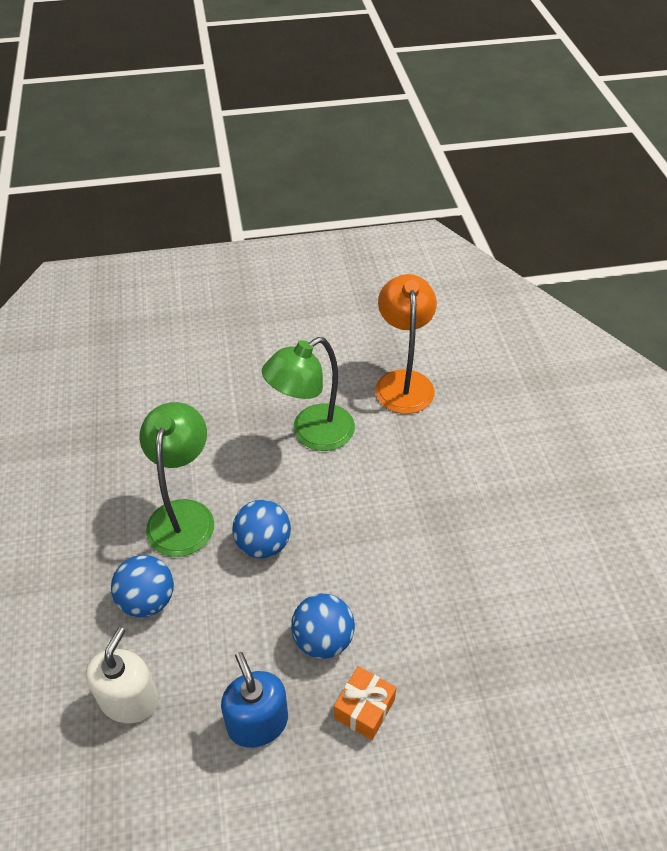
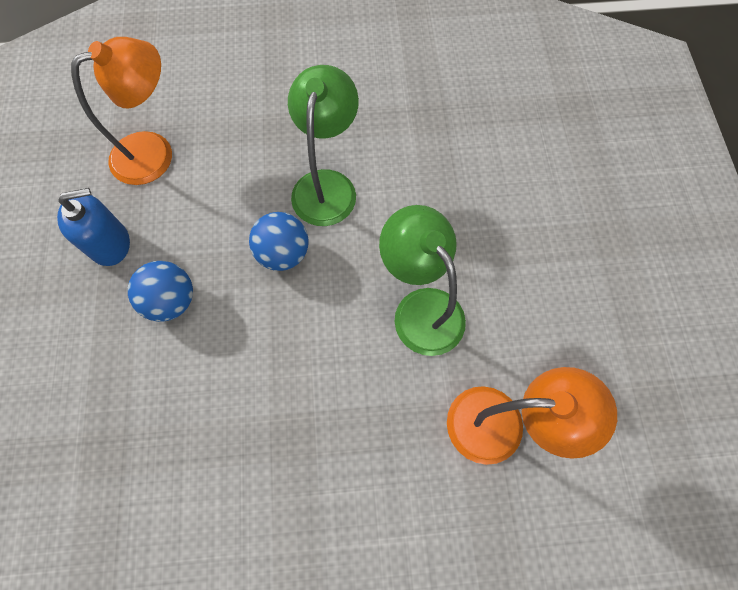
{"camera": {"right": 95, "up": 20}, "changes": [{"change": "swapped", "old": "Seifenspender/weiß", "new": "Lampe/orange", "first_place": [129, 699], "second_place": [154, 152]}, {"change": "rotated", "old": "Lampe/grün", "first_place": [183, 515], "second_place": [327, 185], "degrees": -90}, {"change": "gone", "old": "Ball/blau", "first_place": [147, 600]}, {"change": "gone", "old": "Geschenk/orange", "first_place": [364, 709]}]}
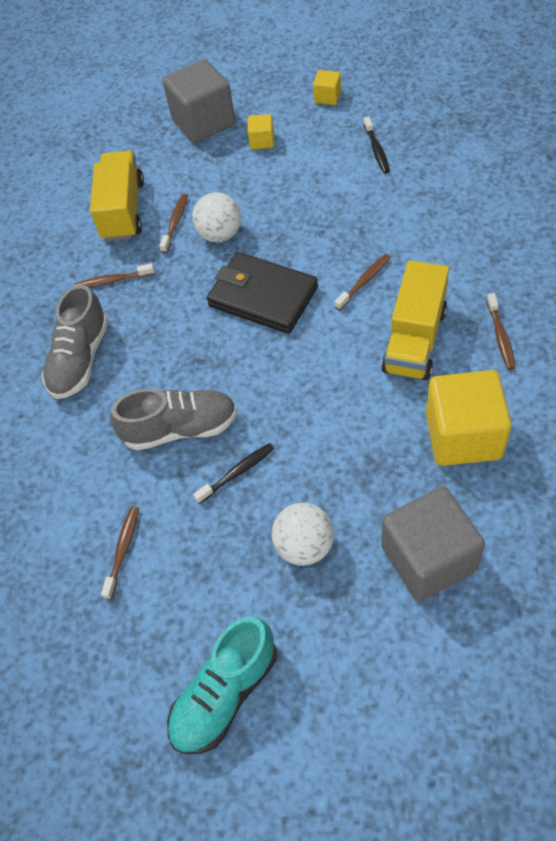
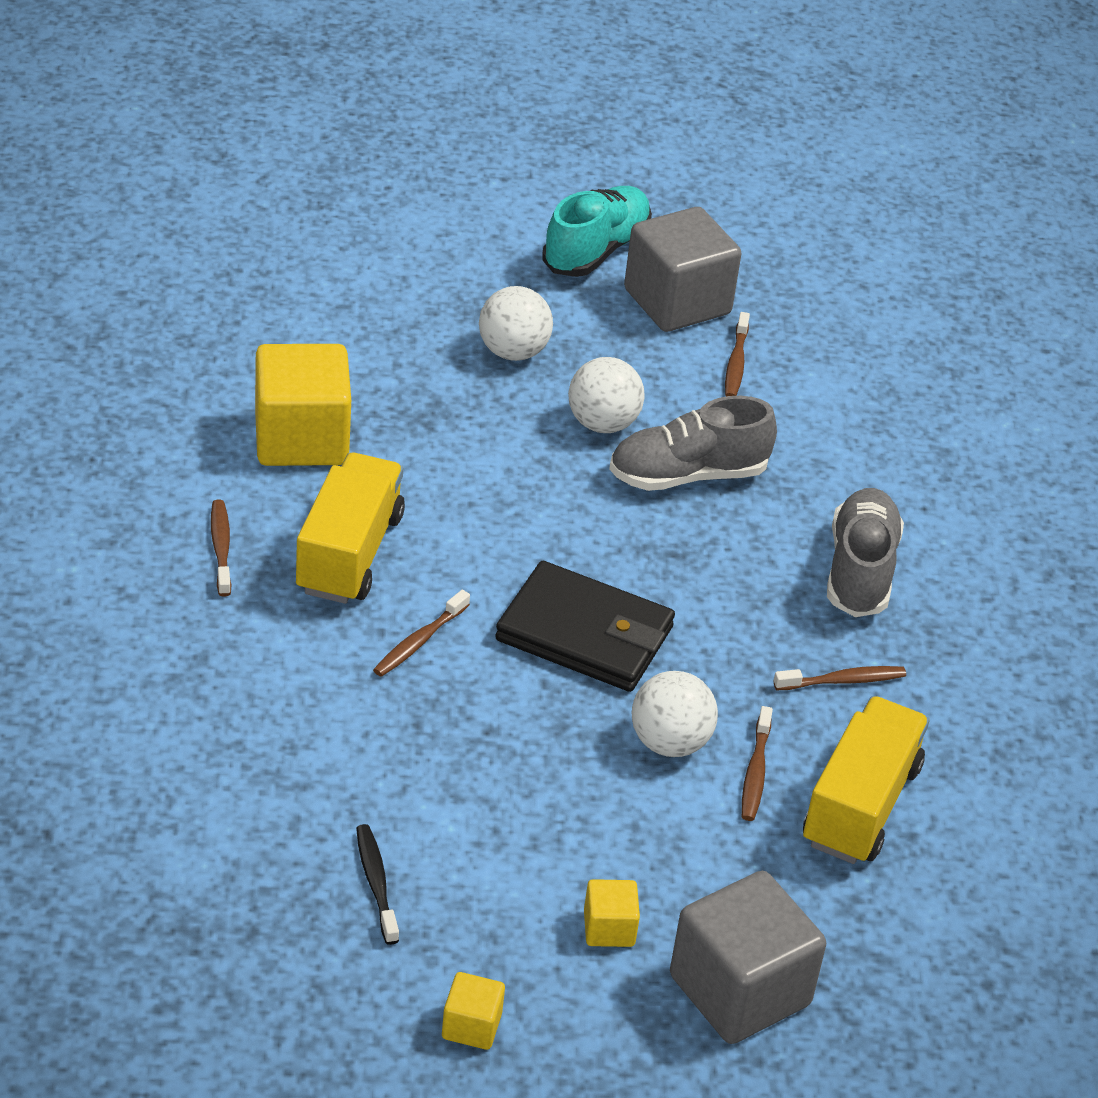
{"camera": {"right": 165, "up": -15}, "changes": [{"change": "swapped", "old": "Zahnbürste/schwarz", "new": "Ball/weiß", "first_place": [237, 473], "second_place": [602, 424]}, {"change": "shifted", "old": "Kubus/grau", "first_place": [428, 558], "second_place": [677, 302]}, {"change": "rotated", "old": "Lastwagen/gelb", "first_place": [123, 210], "second_place": [860, 805], "degrees": -150}]}
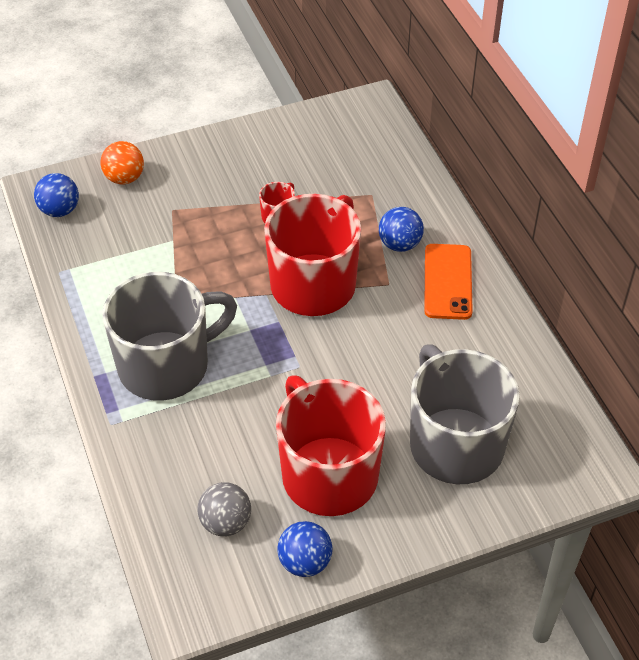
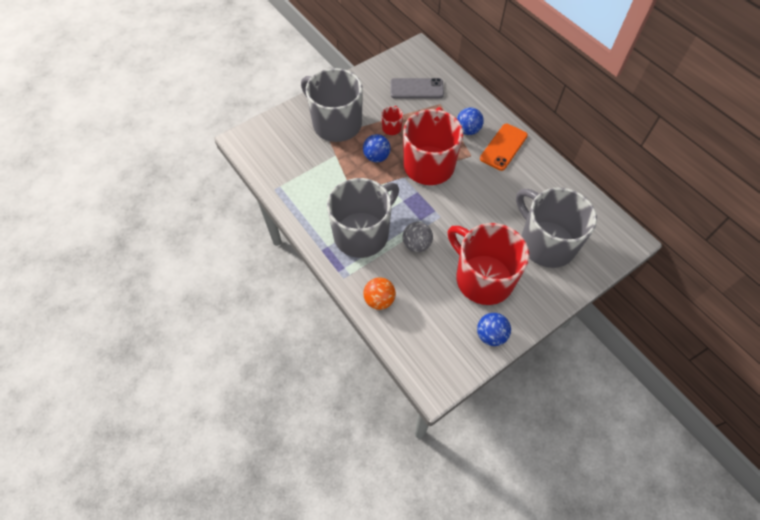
{"camera": {"right": -15, "up": 10}, "changes": [{"change": "new", "new": "Tasse/grau", "second_place": [336, 124]}, {"change": "shifted", "old": "Ball/blau", "first_place": [59, 210], "second_place": [376, 157]}, {"change": "shifted", "old": "Ball/orange", "first_place": [124, 178], "second_place": [379, 300]}, {"change": "new", "new": "Handy/grau", "second_place": [416, 89]}, {"change": "shifted", "old": "Ball/grau", "first_place": [225, 523], "second_place": [416, 244]}, {"change": "rotated", "old": "Handy/orange", "first_place": [448, 282], "second_place": [503, 147], "degrees": 45}]}
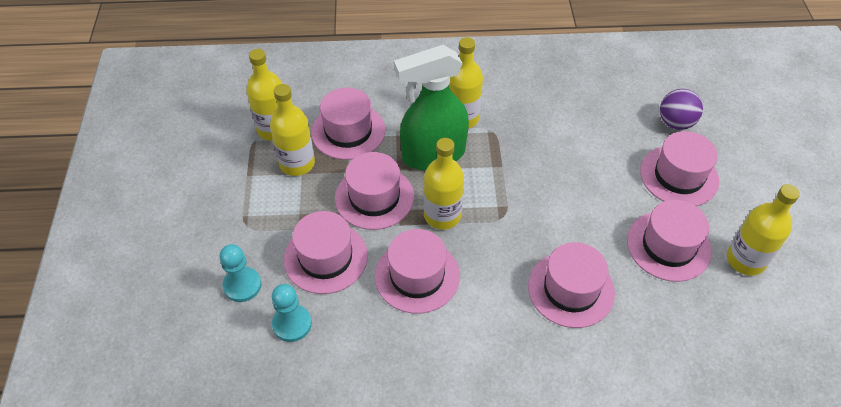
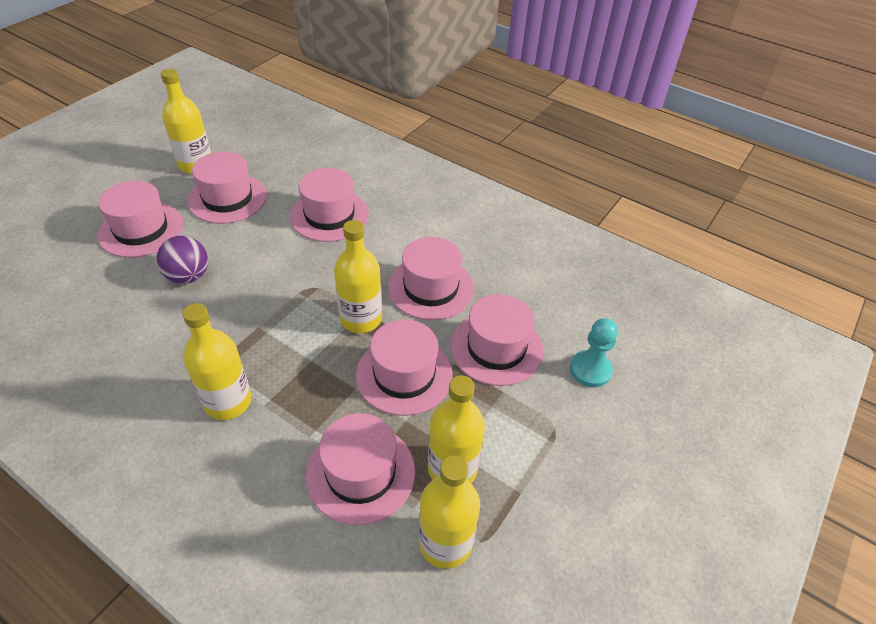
{"camera": {"right": -145, "up": -5}, "changes": [{"change": "shifted", "old": "Ball/lila", "first_place": [675, 123], "second_place": [188, 276]}, {"change": "gone", "old": "Bauer/türkis", "first_place": [292, 324]}, {"change": "gone", "old": "Sprühflasche/grün", "first_place": [433, 155]}]}
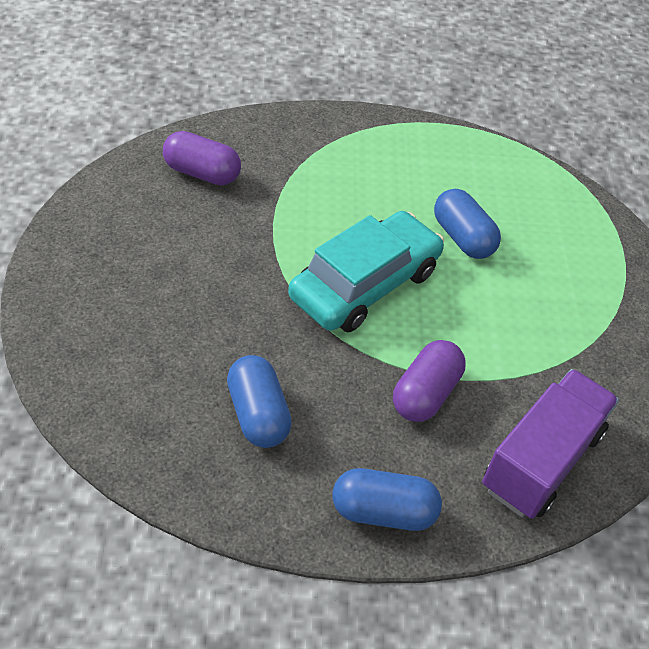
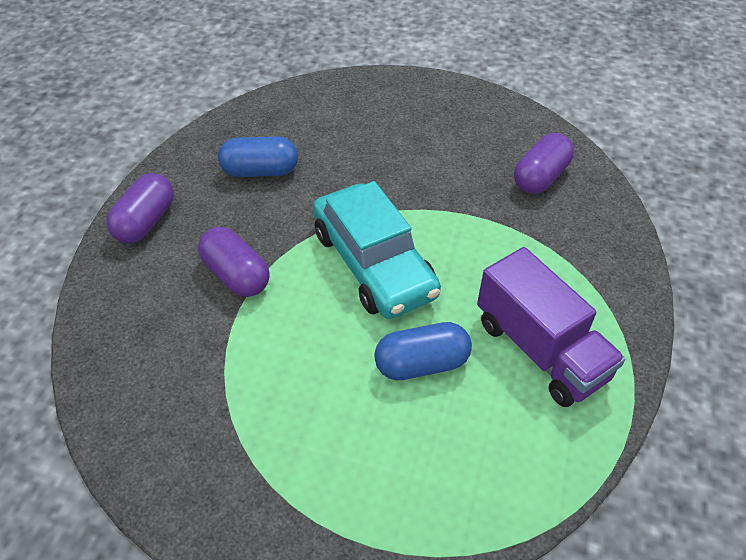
{"camera": {"right": 110, "up": 0}, "changes": [{"change": "repainted", "old": "Kapsel/blau", "new": "Kapsel/lila", "first_place": [383, 512], "second_place": [145, 222]}, {"change": "shifted", "old": "Lastwagen/lila", "first_place": [541, 460], "second_place": [540, 349]}]}
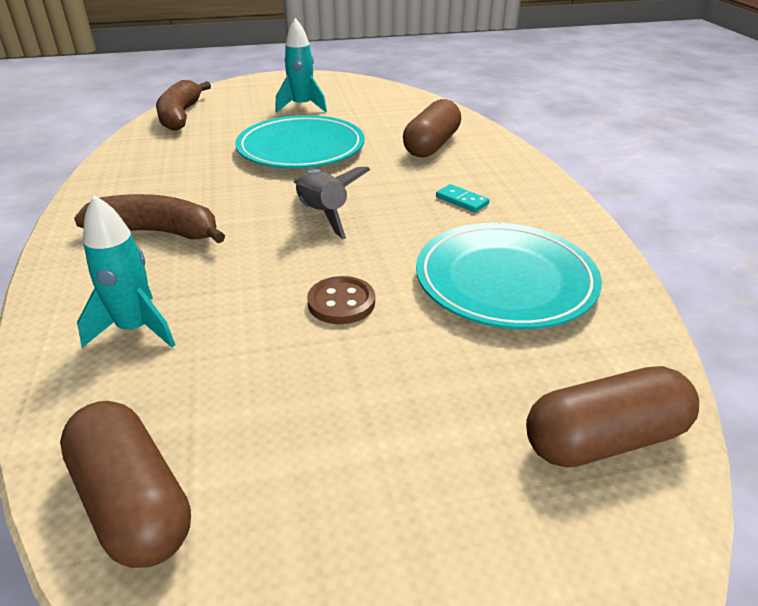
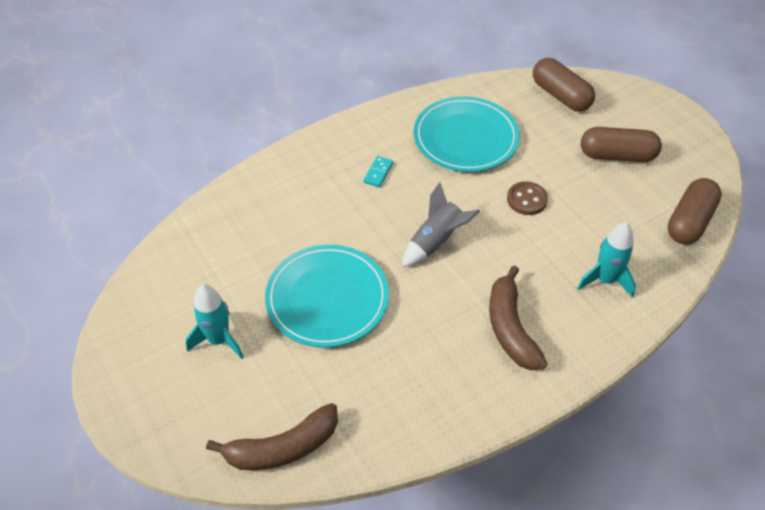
{"camera": {"right": -110, "up": 15}, "changes": [{"change": "shifted", "old": "Kapsel/braun", "first_place": [432, 145], "second_place": [617, 155]}]}
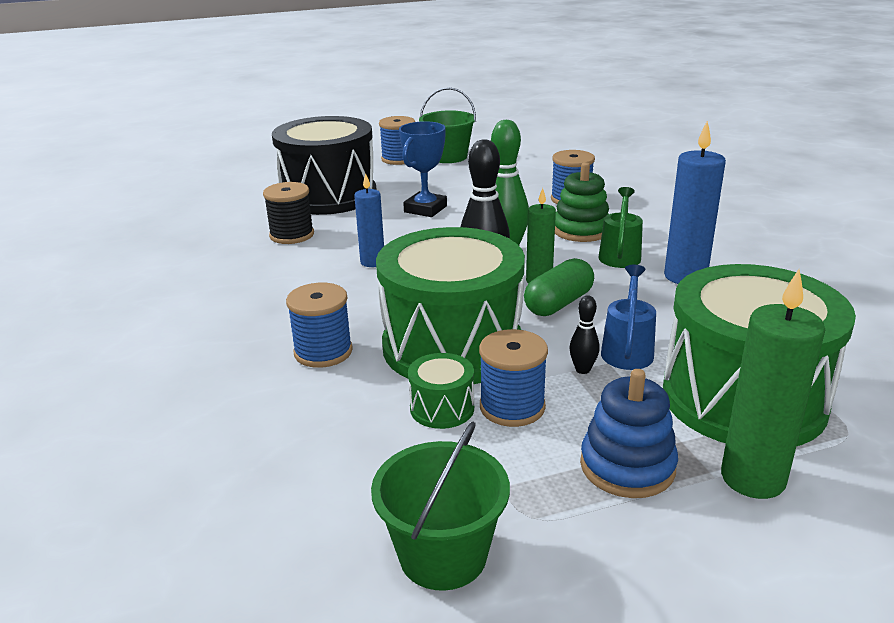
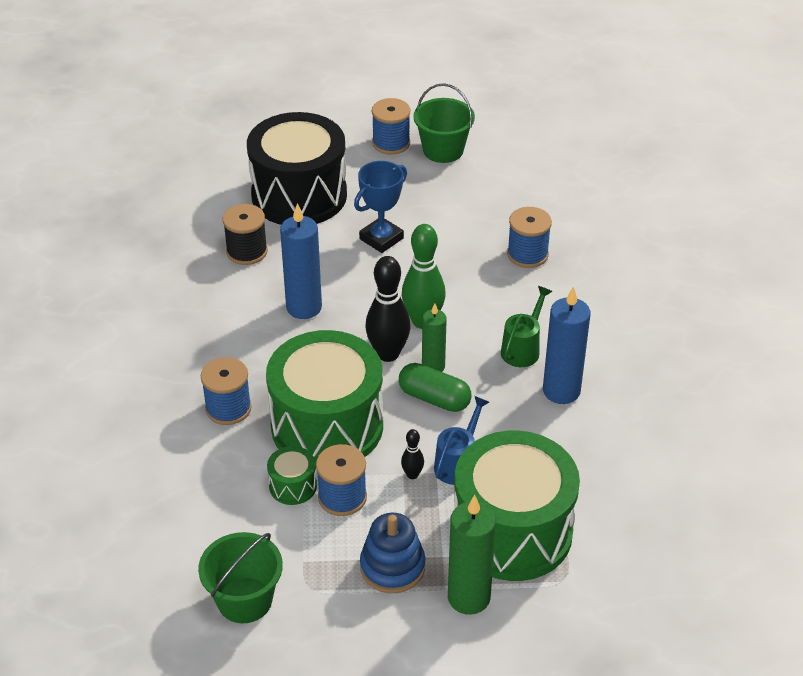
{"camera": {"right": 15, "up": 15}, "changes": [{"change": "scaled", "old": "Kerze/blau", "first_place": [372, 262], "second_place": [304, 307], "factor": 1.6}, {"change": "rotated", "old": "Kapsel/grün", "first_place": [558, 303], "second_place": [434, 398], "degrees": 60}, {"change": "gone", "old": "Stapelspielzeug/grün", "first_place": [581, 230]}]}
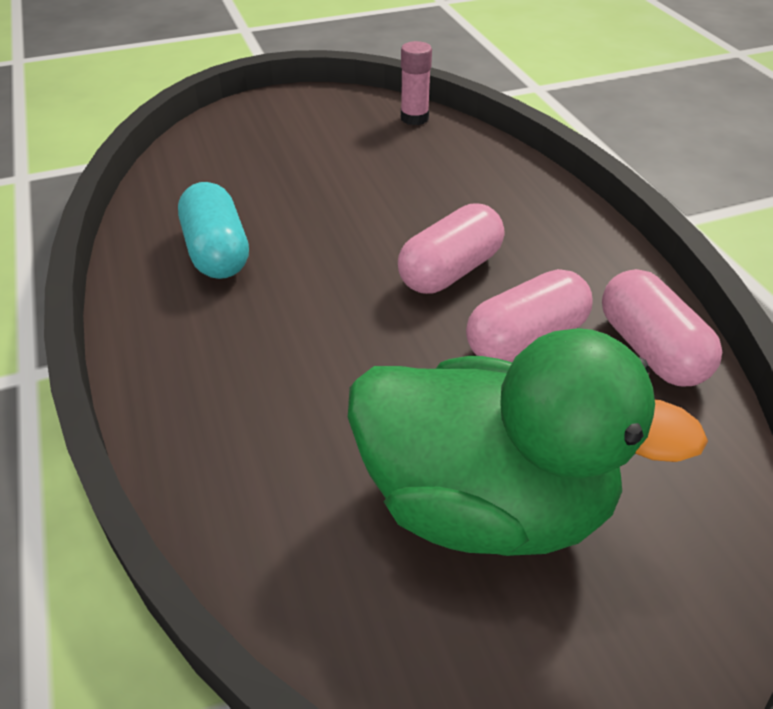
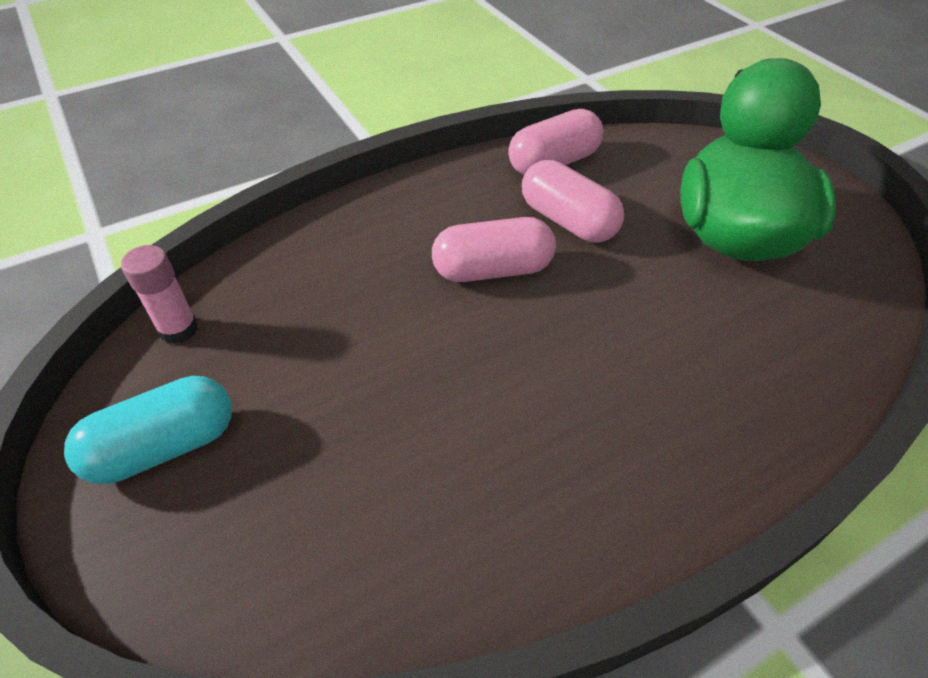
{"camera": {"right": -100, "up": 5}, "changes": [{"change": "shifted", "old": "Kapsel/türkis", "first_place": [217, 252], "second_place": [164, 446]}, {"change": "rotated", "old": "Kapsel/rosa", "first_place": [450, 271], "second_place": [493, 270], "degrees": -45}]}
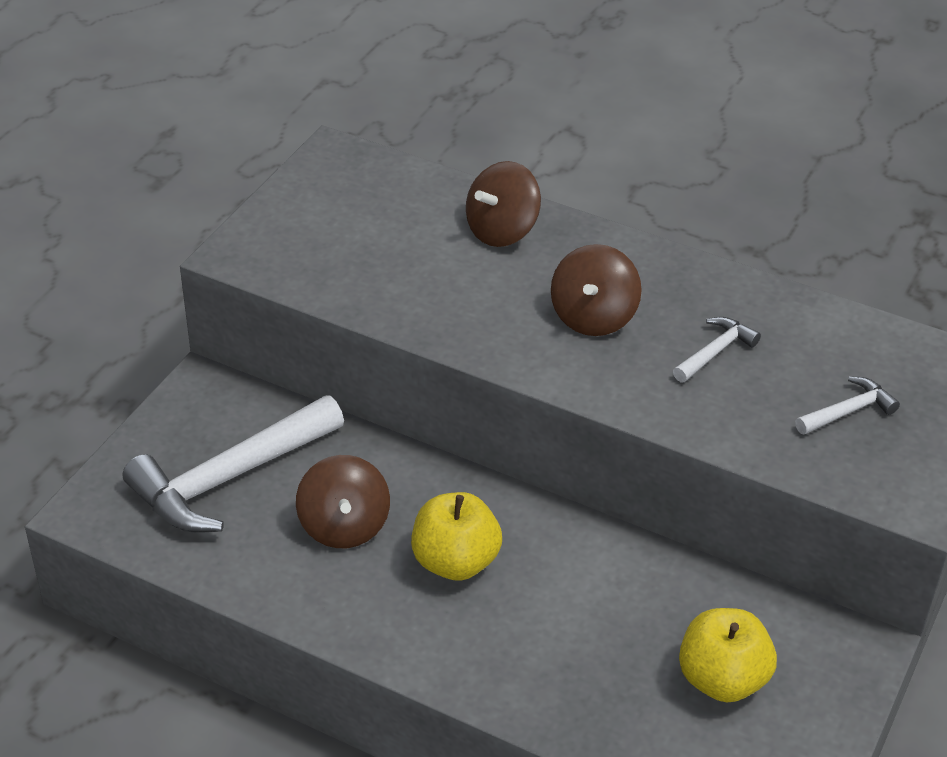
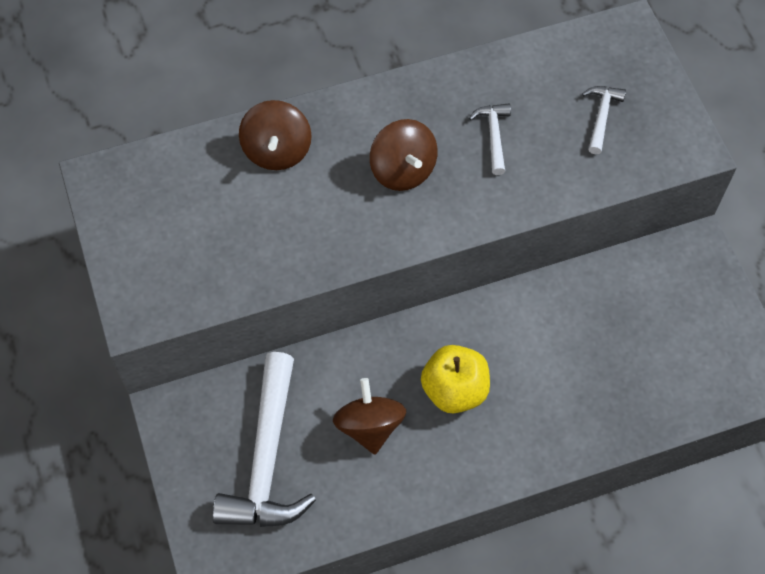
{"camera": {"right": -45, "up": 20}, "changes": [{"change": "rotated", "old": "Kreisel/braun", "first_place": [344, 526], "second_place": [369, 426], "degrees": -135}, {"change": "gone", "old": "Apfel/gelb", "first_place": [722, 679]}]}
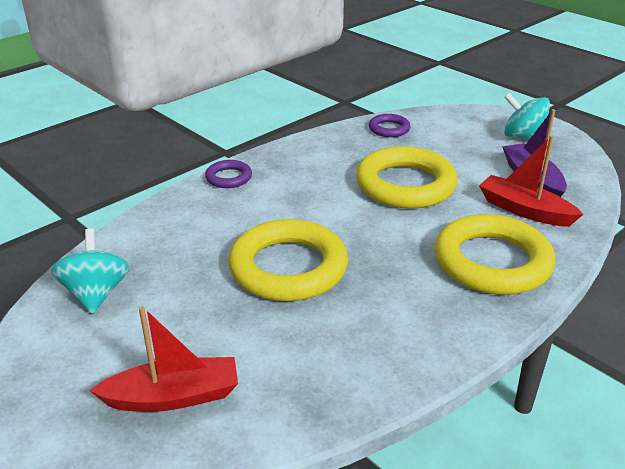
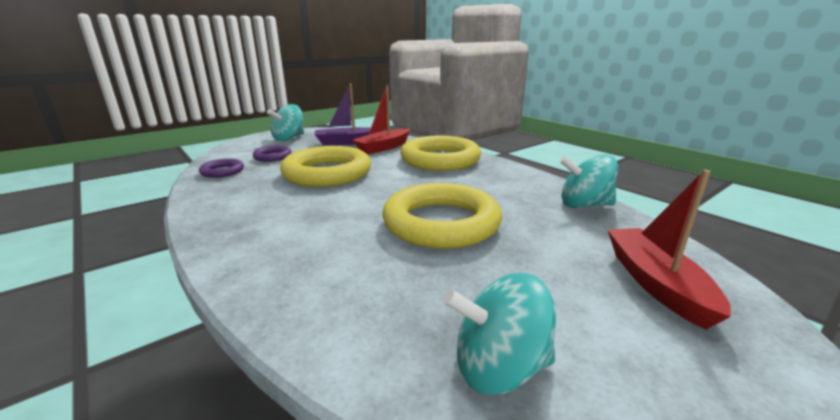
{"camera": {"right": -85, "up": -10}, "changes": [{"change": "shifted", "old": "Ring/lila", "first_place": [229, 177], "second_place": [273, 157]}, {"change": "new", "new": "Kreisel/türkis", "second_place": [584, 205]}]}
